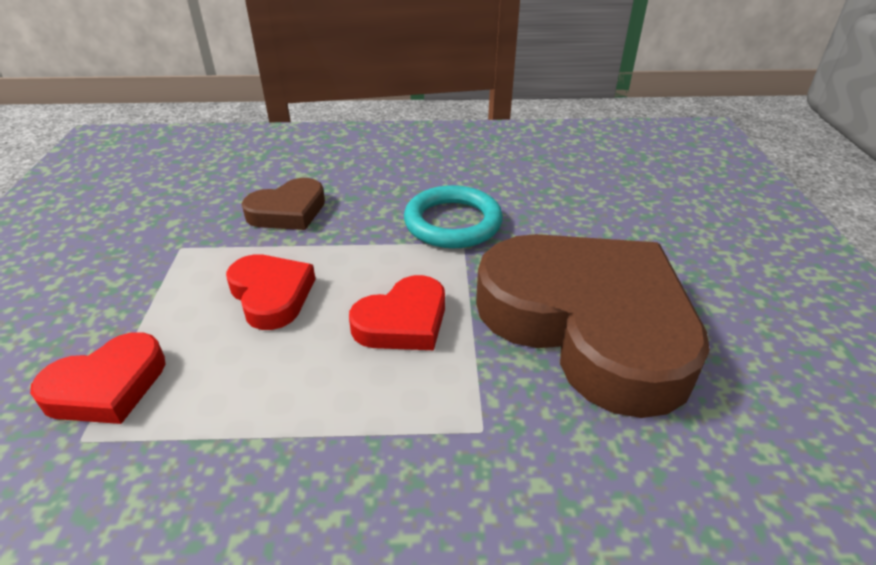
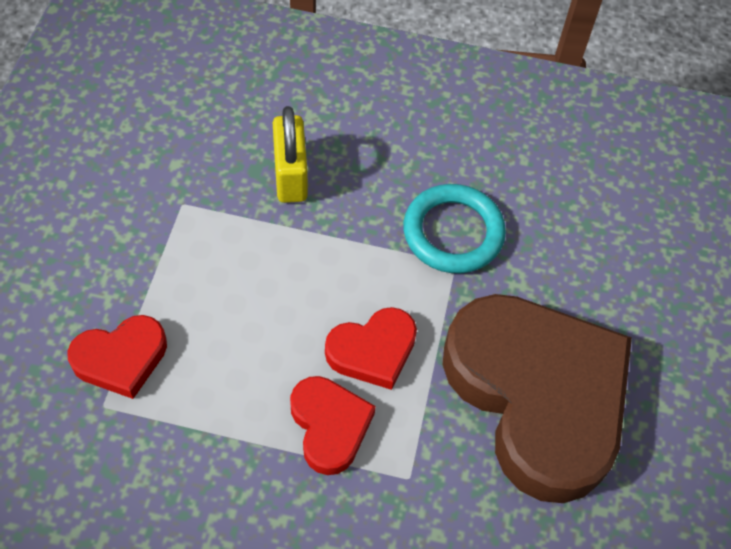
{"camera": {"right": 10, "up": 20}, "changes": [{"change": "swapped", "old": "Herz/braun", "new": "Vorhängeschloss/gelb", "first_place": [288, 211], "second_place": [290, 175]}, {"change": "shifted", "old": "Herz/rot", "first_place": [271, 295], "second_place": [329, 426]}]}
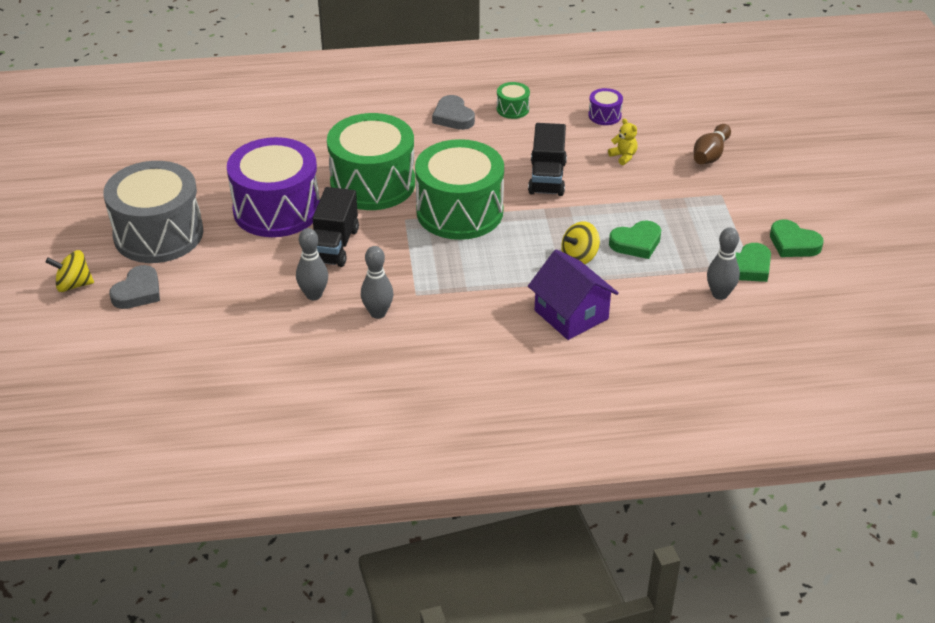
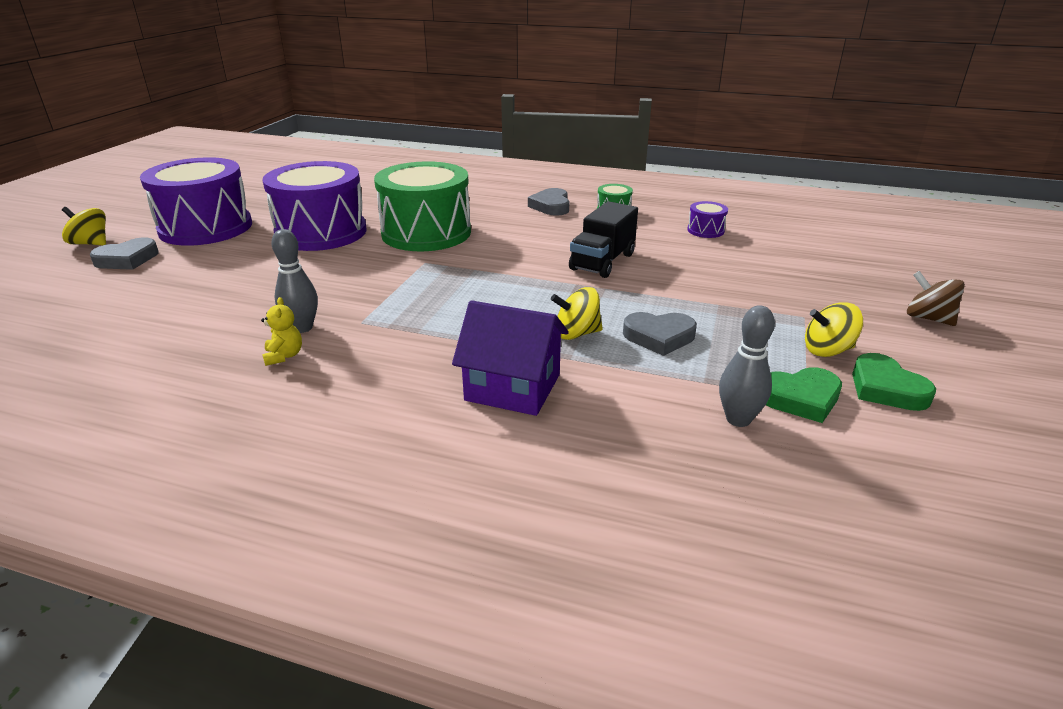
{"camera": {"right": 25, "up": -10}, "changes": [{"change": "repainted", "old": "Trommel/grau", "new": "Trommel/lila", "first_place": [158, 234], "second_place": [206, 227]}, {"change": "shifted", "old": "Teddybär/gelb", "first_place": [623, 156], "second_place": [284, 356]}, {"change": "rotated", "old": "Haus/lila", "first_place": [571, 315], "second_place": [513, 387], "degrees": -60}, {"change": "repainted", "old": "Herz/grün", "new": "Herz/grau", "first_place": [636, 243], "second_place": [659, 337]}, {"change": "new", "new": "Kreisel/gelb", "second_place": [827, 350]}, {"change": "new", "new": "Kreisel/braun", "second_place": [928, 318]}, {"change": "gone", "old": "Bowlingkegel/grau", "first_place": [314, 295]}, {"change": "gone", "old": "Lastwagen/schwarz", "first_place": [334, 245]}, {"change": "gone", "old": "Trommel/grün", "first_place": [459, 211]}, {"change": "gone", "old": "Bowlingkegel/braun", "first_place": [710, 154]}]}
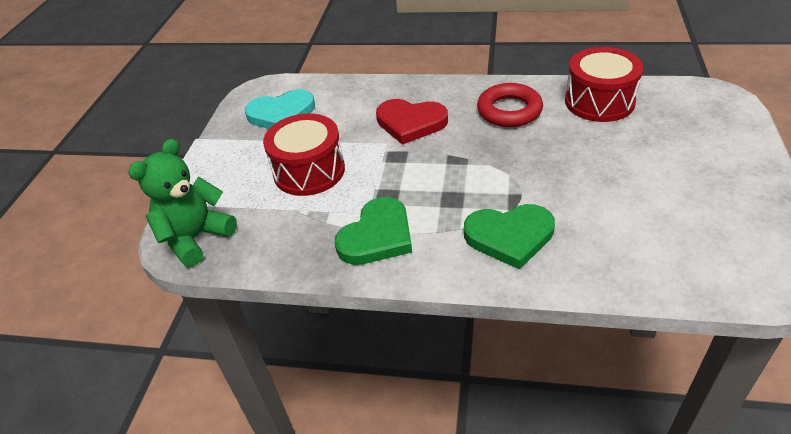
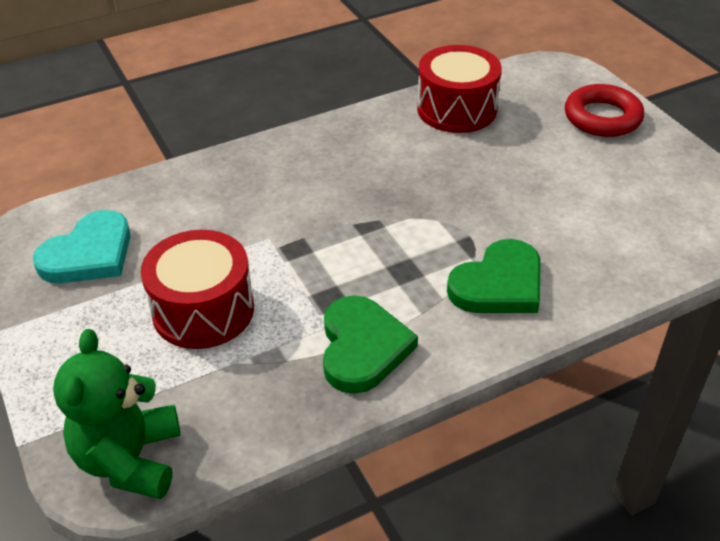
{"camera": {"right": -40, "up": 0}, "changes": [{"change": "shifted", "old": "Ring/rot", "first_place": [509, 111], "second_place": [602, 117]}, {"change": "gone", "old": "Herz/rot", "first_place": [410, 123]}]}
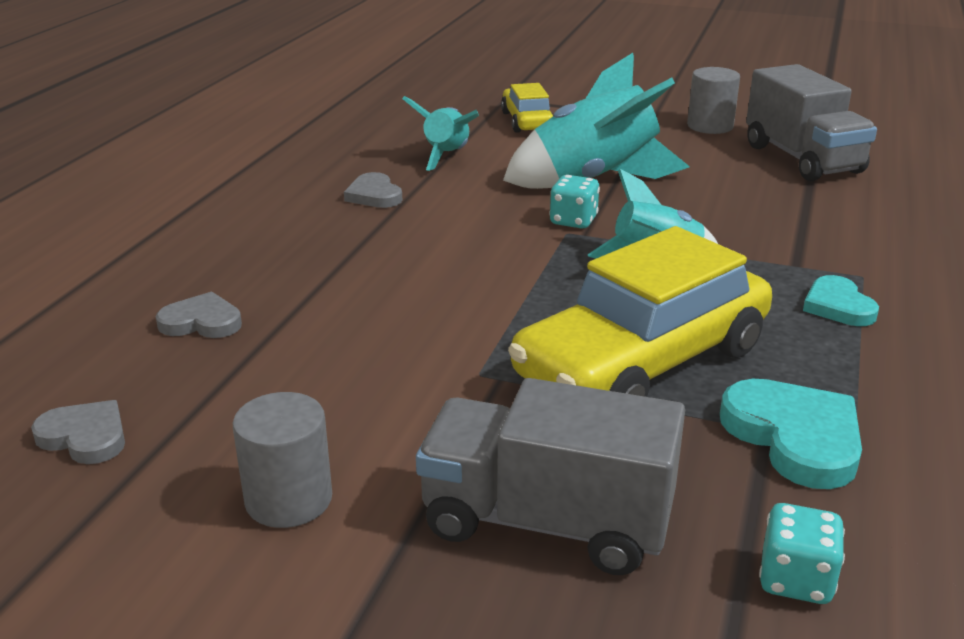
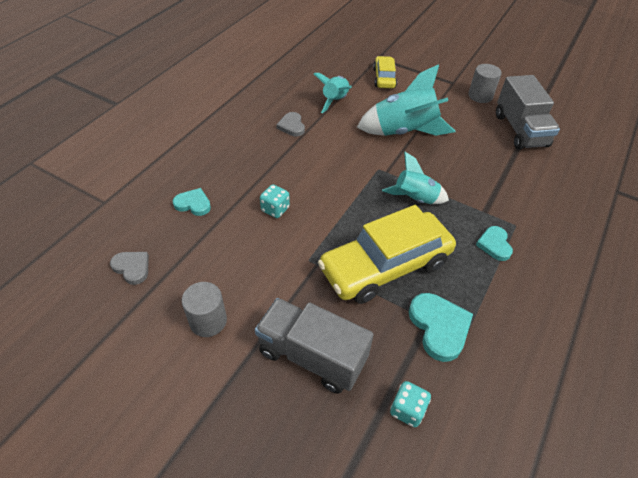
{"camera": {"right": 10, "up": 20}, "changes": [{"change": "repainted", "old": "Herz/grau", "new": "Herz/türkis", "first_place": [201, 322], "second_place": [193, 204]}, {"change": "shifted", "old": "Spielwürfel/türkis", "first_place": [573, 221], "second_place": [275, 209]}]}
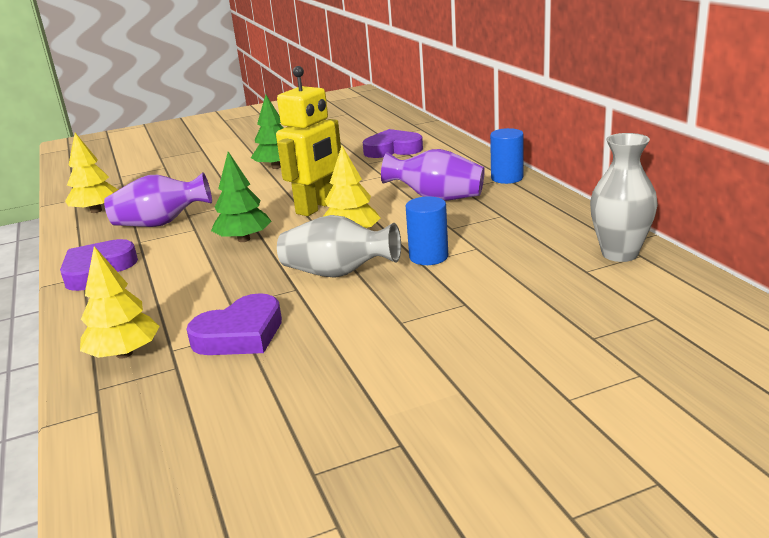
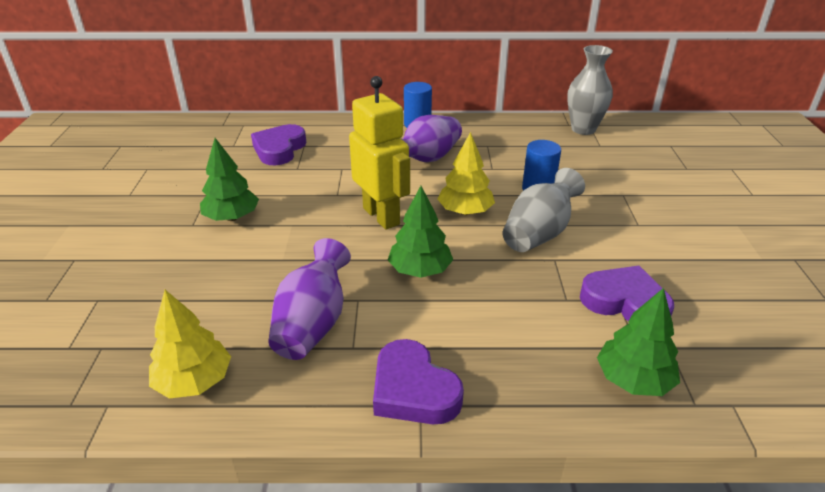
{"camera": {"right": -70, "up": 10}, "changes": [{"change": "rotated", "old": "Herz/lila", "first_place": [240, 334], "second_place": [625, 302], "degrees": -45}, {"change": "repainted", "old": "Baum/gelb", "new": "Baum/grün", "first_place": [124, 353], "second_place": [633, 380]}]}
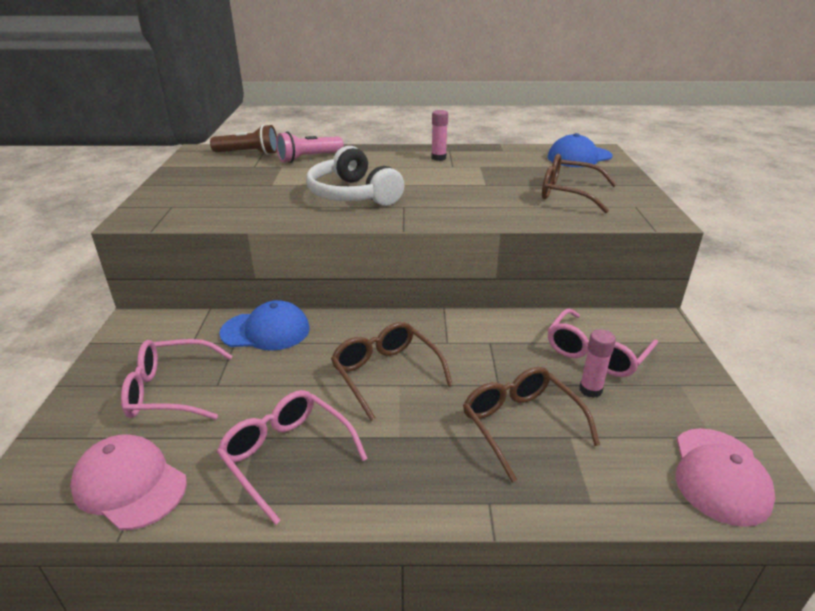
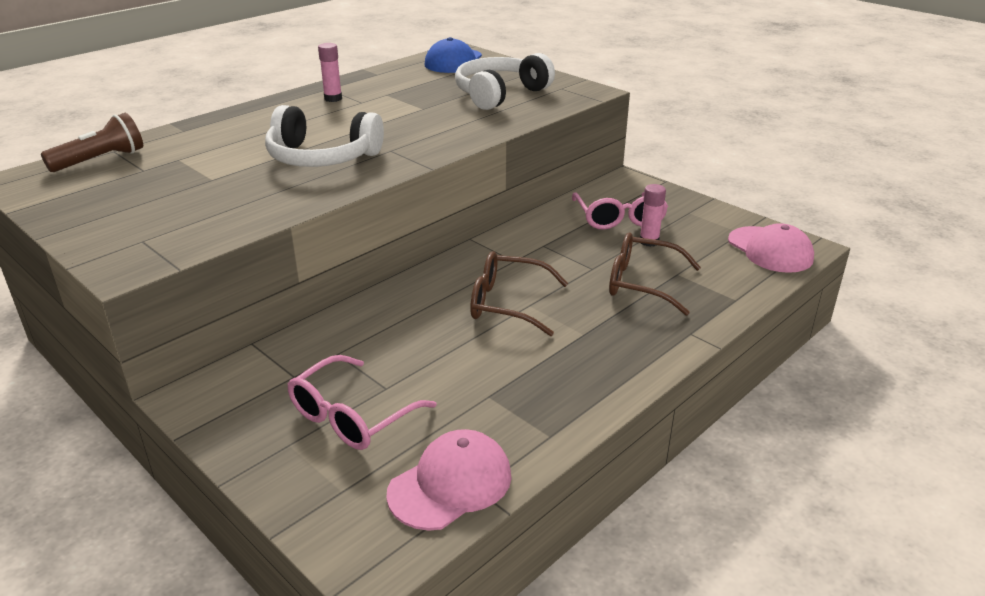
{"camera": {"right": -45, "up": 0}, "changes": [{"change": "rotated", "old": "Kappe/rosa", "first_place": [130, 484], "second_place": [450, 484], "degrees": 150}, {"change": "swapped", "old": "Brille/braun", "new": "Kopfhörer/weiß", "first_place": [567, 193], "second_place": [499, 94]}, {"change": "gone", "old": "Brille/rosa", "first_place": [286, 455]}, {"change": "gone", "old": "Kappe/blau", "first_place": [266, 331]}, {"change": "gone", "old": "Taschenlampe/rosa", "first_place": [309, 158]}]}
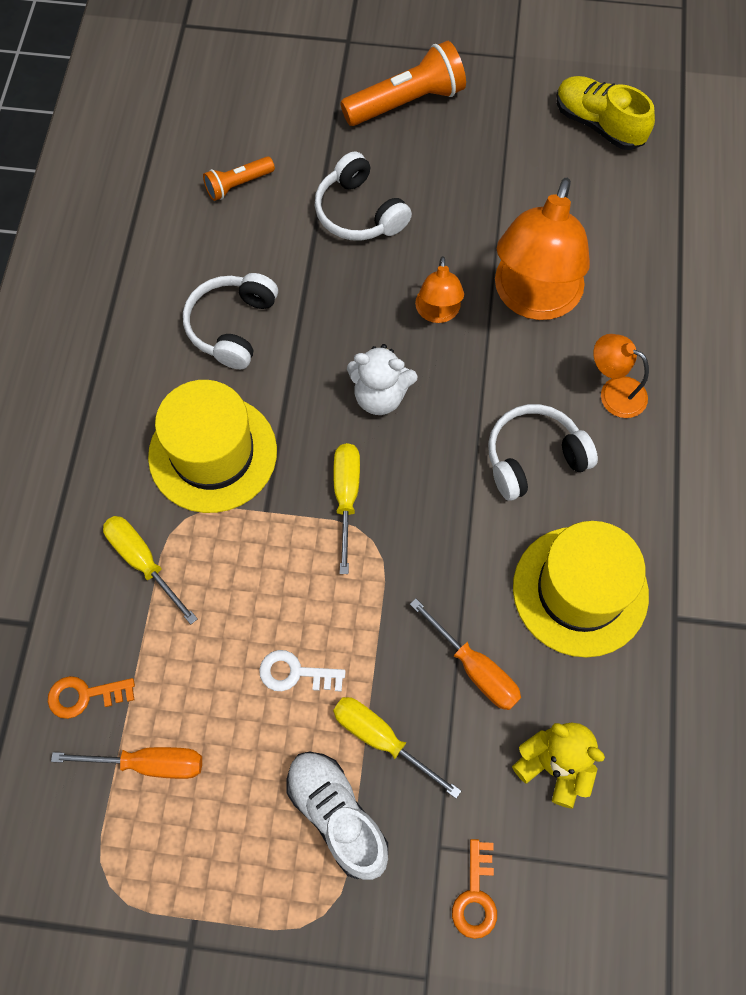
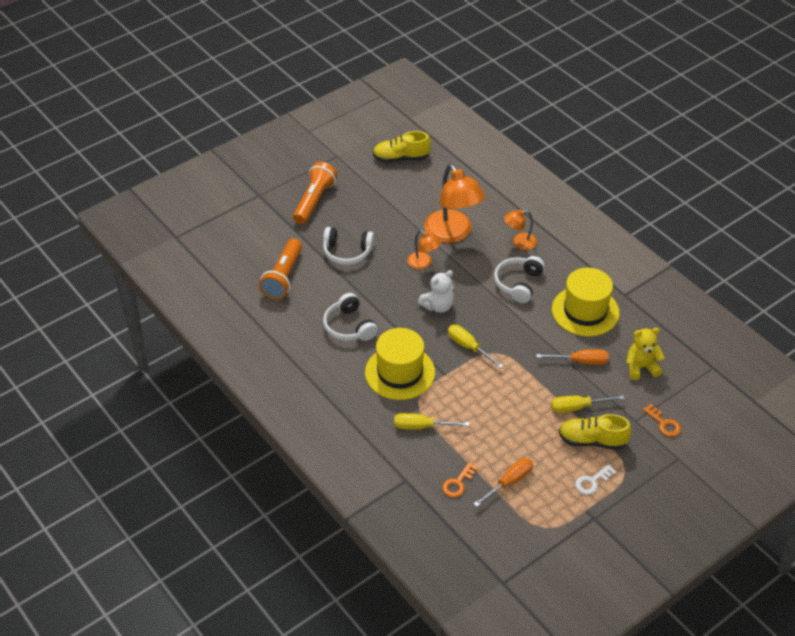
{"camera": {"right": -45, "up": -20}, "changes": [{"change": "scaled", "old": "Taschenlampe/orange", "first_place": [238, 185], "second_place": [283, 277], "factor": 1.8}, {"change": "repainted", "old": "Schuh/weiß", "new": "Schuh/gelb", "first_place": [337, 815], "second_place": [592, 440]}, {"change": "shifted", "old": "Schlüssel/weiß", "first_place": [295, 673], "second_place": [592, 482]}]}
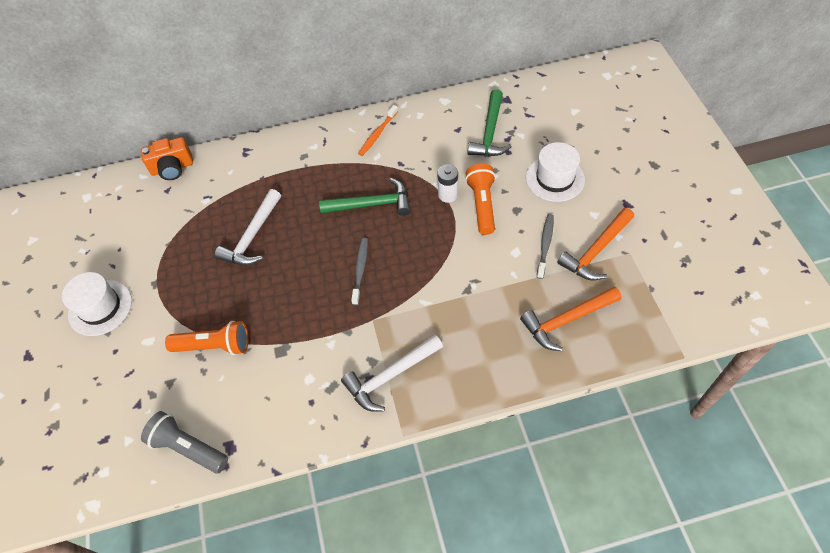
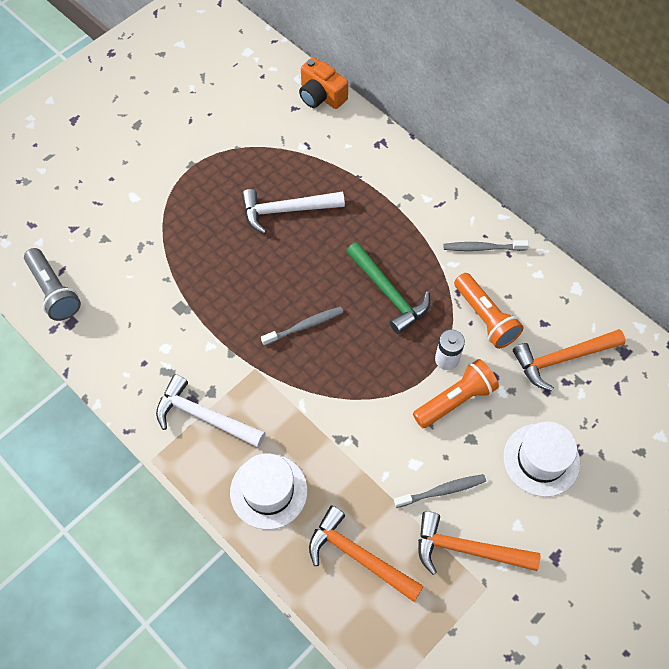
{"camera": {"right": 55, "up": 5}, "changes": [{"change": "rotated", "old": "Taschenlampe/grau", "first_place": [188, 448], "second_place": [54, 291], "degrees": 150}, {"change": "shifted", "old": "Hut/weiß", "first_place": [100, 307], "second_place": [268, 491]}, {"change": "repainted", "old": "Zahnbürste/orange", "new": "Zahnbürste/grau", "first_place": [377, 134], "second_place": [482, 248]}, {"change": "shifted", "old": "Taschenlampe/orange", "first_place": [214, 345], "second_place": [485, 317]}, {"change": "repainted", "old": "Hammer/grün", "new": "Hammer/orange", "first_place": [490, 132], "second_place": [562, 358]}]}
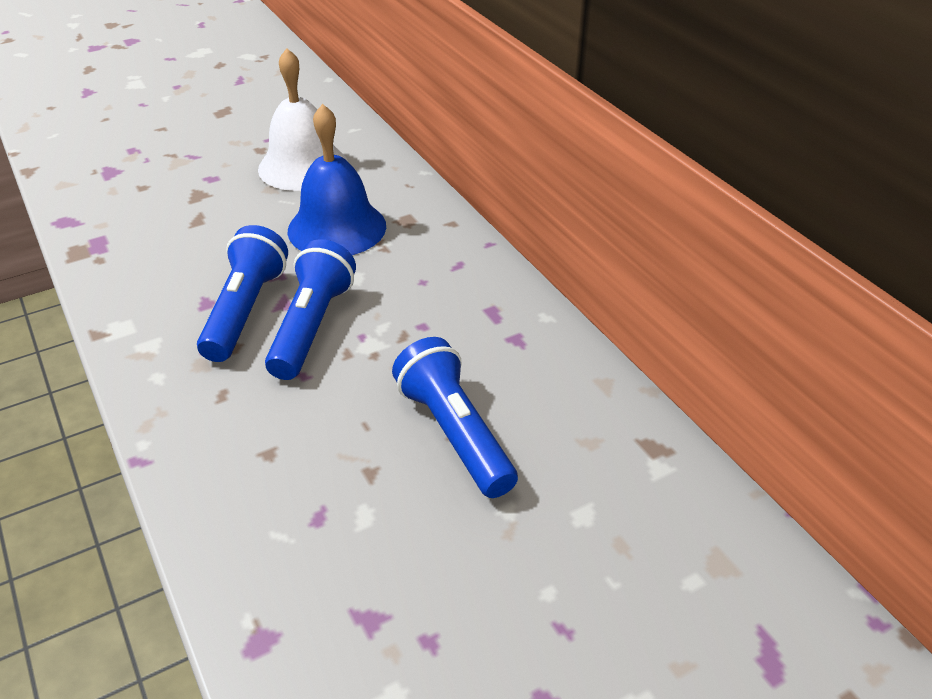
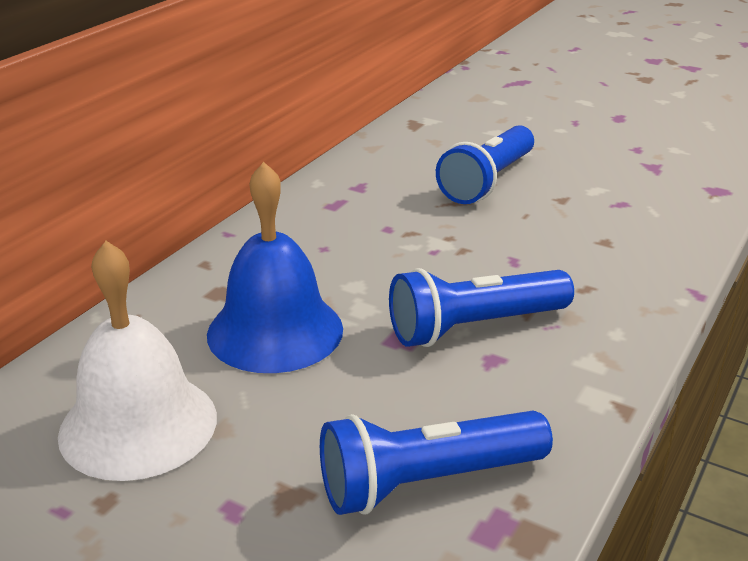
{"camera": {"right": -120, "up": -10}, "changes": [{"change": "shifted", "old": "Taschenlampe/blau", "first_place": [312, 326], "second_place": [427, 482]}]}
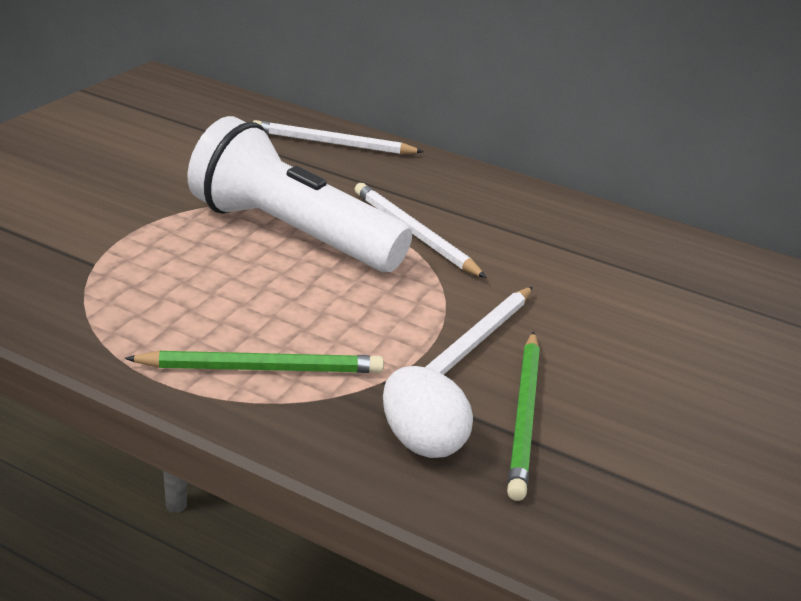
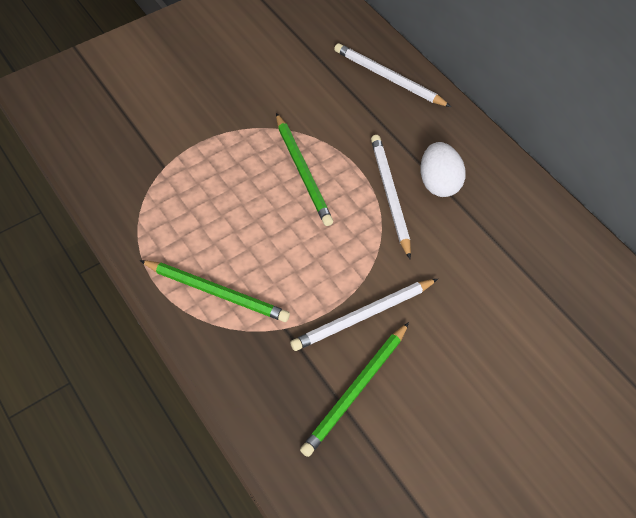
{"camera": {"right": 30, "up": 25}, "changes": [{"change": "swapped", "old": "Taschenlampe/weiß", "new": "Bleistift/grün", "first_place": [291, 233], "second_place": [303, 171]}, {"change": "shifted", "old": "Ei/weiß", "first_place": [421, 440], "second_place": [438, 183]}]}
